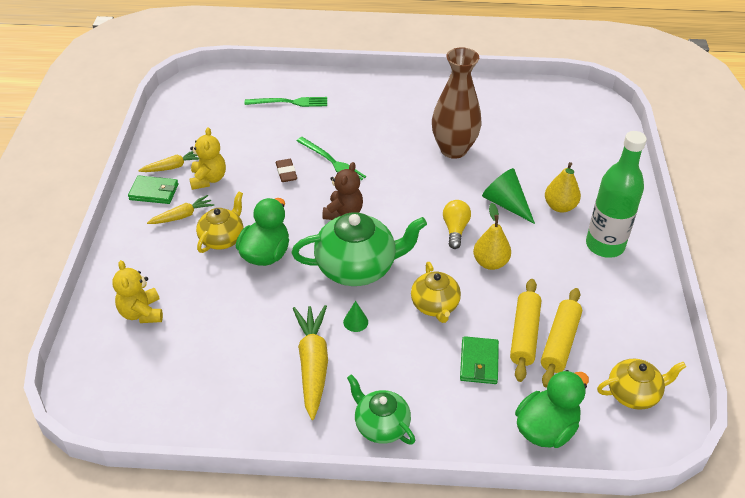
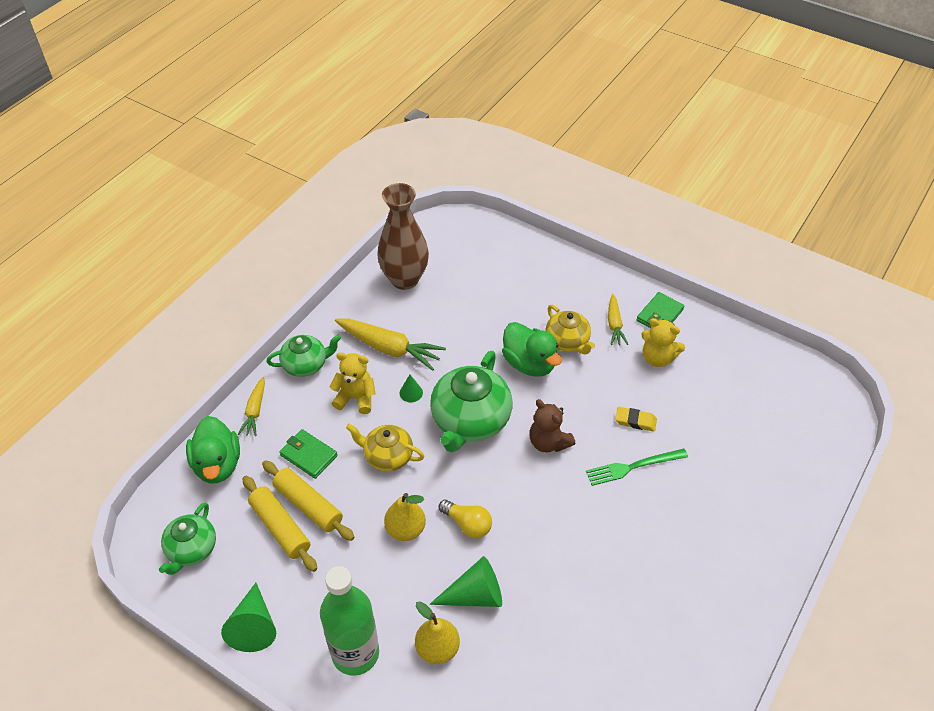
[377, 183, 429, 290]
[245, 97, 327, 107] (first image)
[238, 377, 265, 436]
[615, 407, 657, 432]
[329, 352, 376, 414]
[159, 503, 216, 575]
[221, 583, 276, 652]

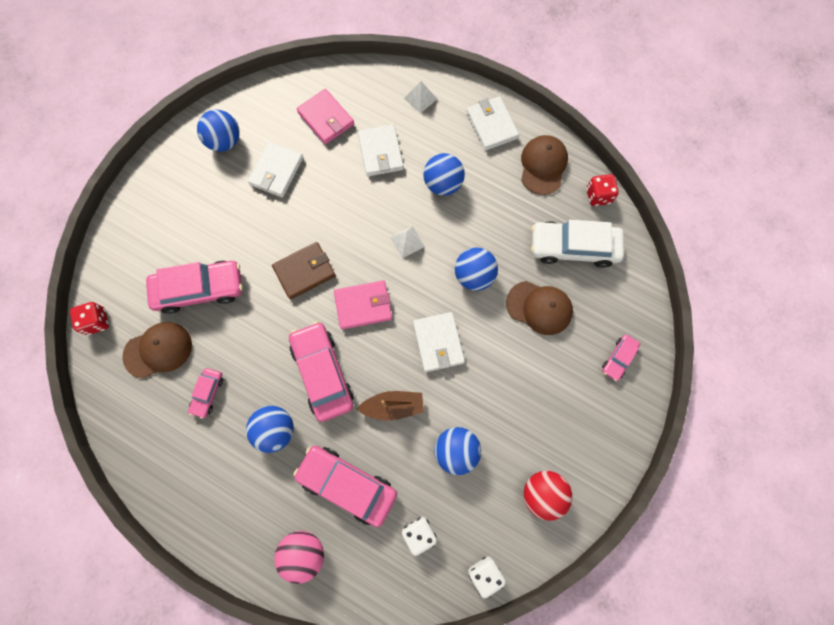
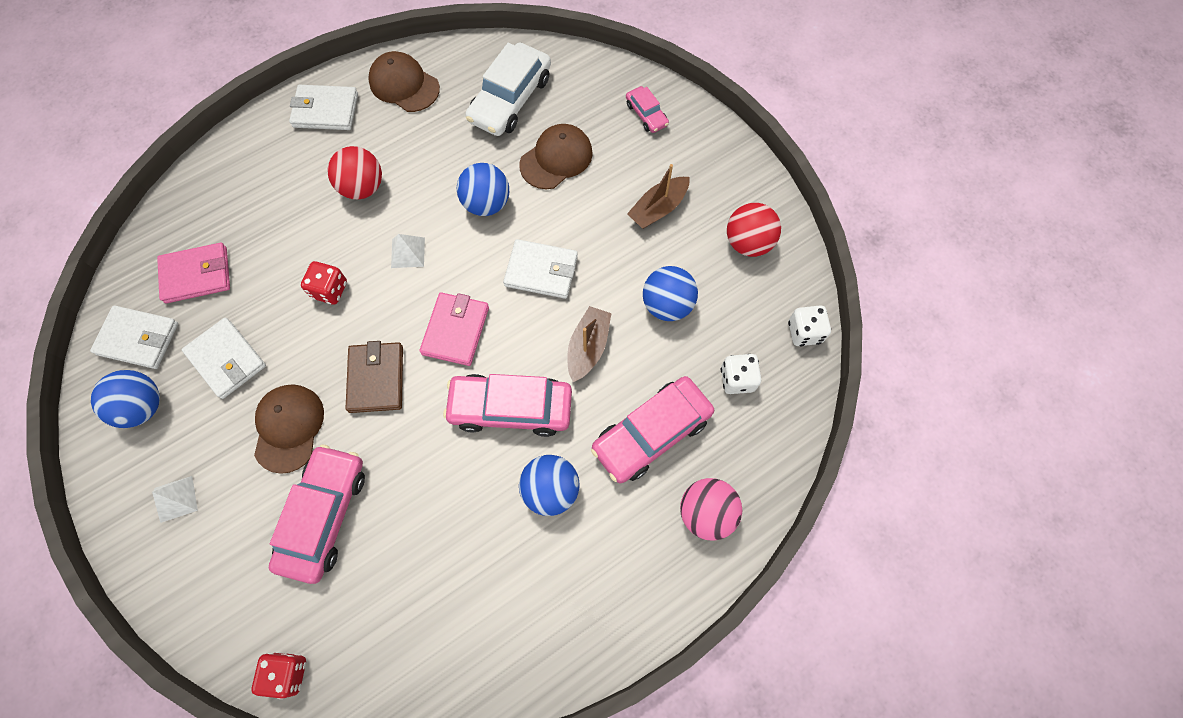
[152, 476, 198, 523]
[90, 305, 178, 369]
[328, 146, 382, 199]
[301, 261, 347, 305]
[254, 384, 324, 474]
[188, 368, 223, 419] (first image)
[627, 164, 690, 229]

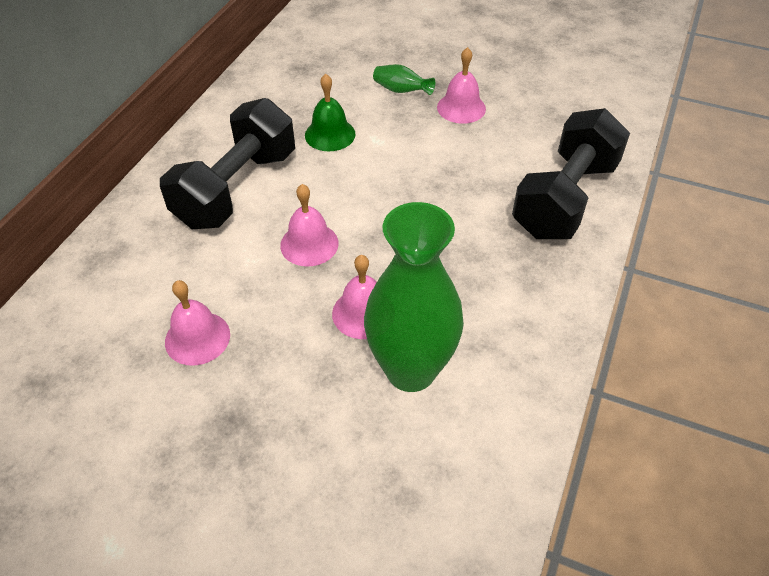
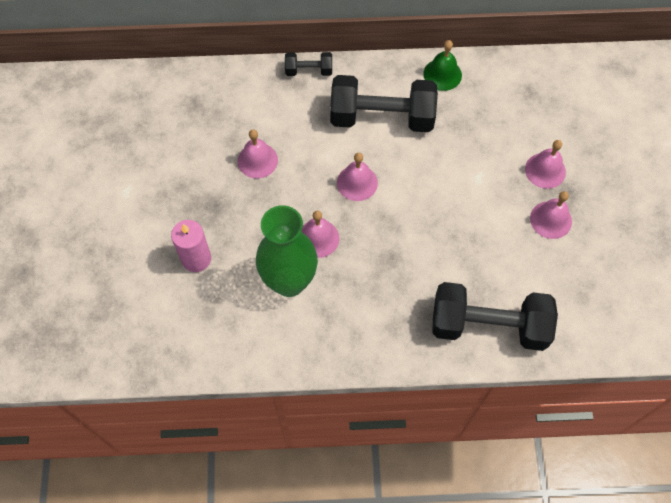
[525, 140, 566, 189]
[423, 40, 462, 91]
[285, 52, 332, 76]
[171, 220, 211, 272]

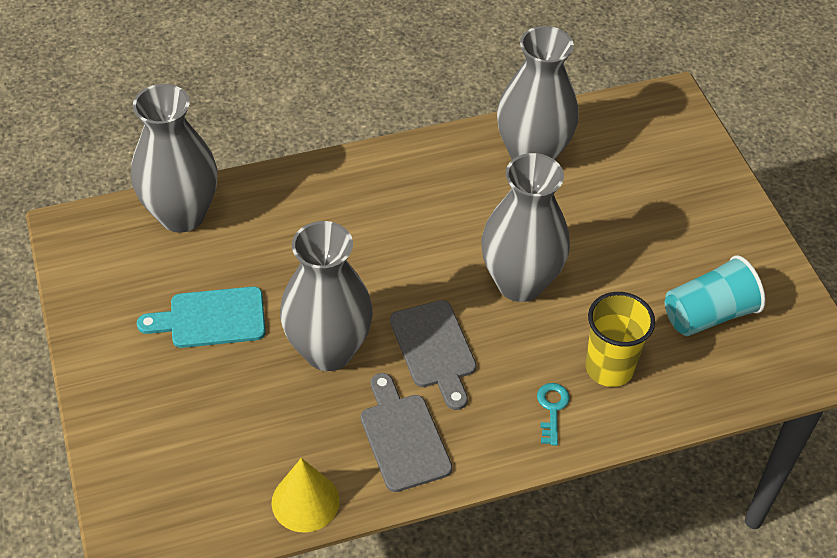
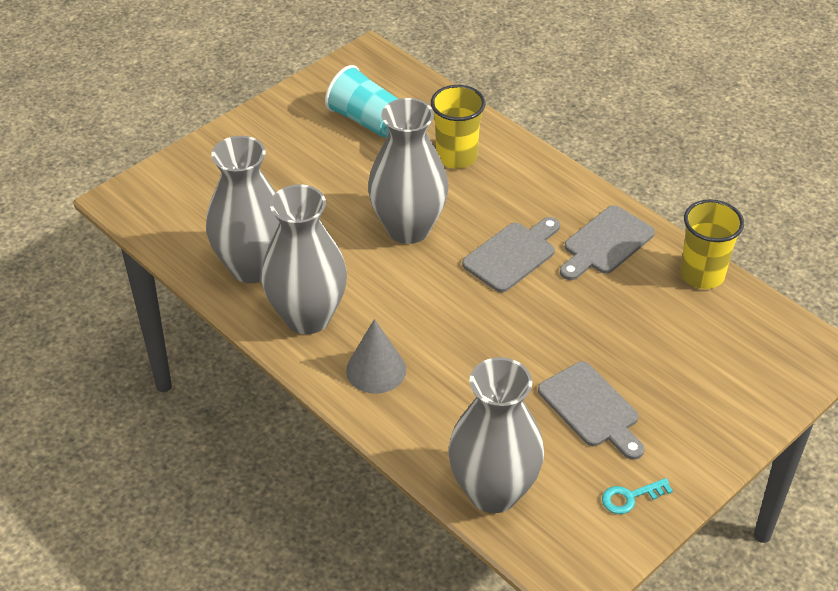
[261, 184, 347, 334]
[538, 362, 645, 460]
[602, 478, 673, 514]
[680, 199, 744, 289]
[346, 319, 406, 394]

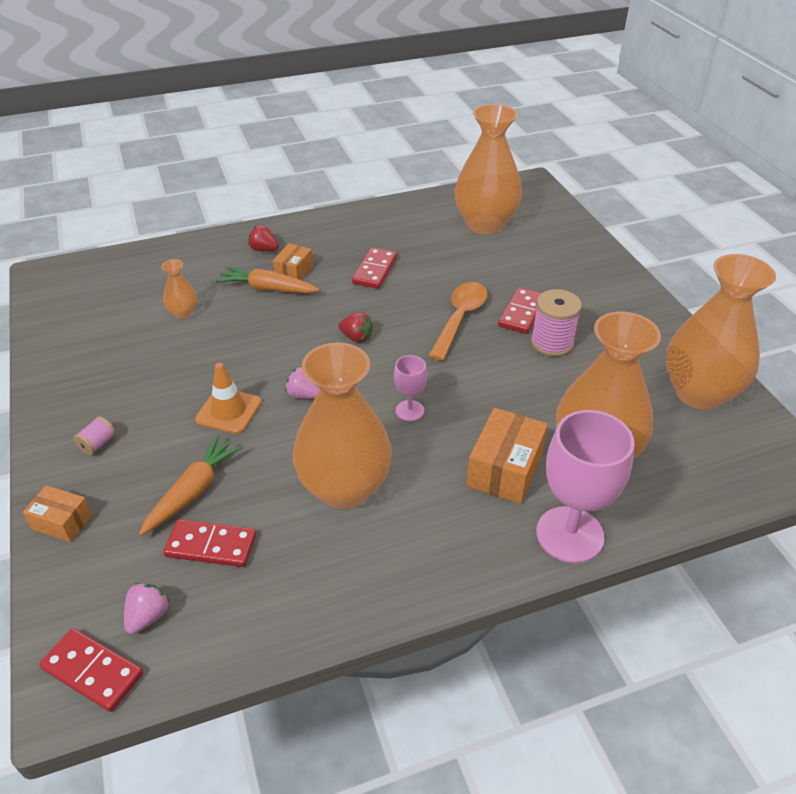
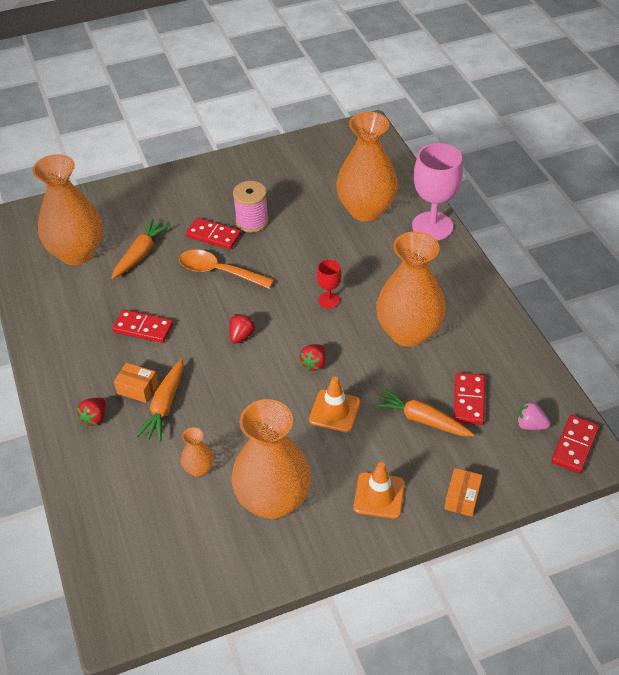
[231, 399, 311, 519]
[316, 259, 342, 309]
[299, 344, 326, 371]
[467, 408, 548, 504] (first image)
[353, 462, 405, 519]
[112, 218, 171, 279]

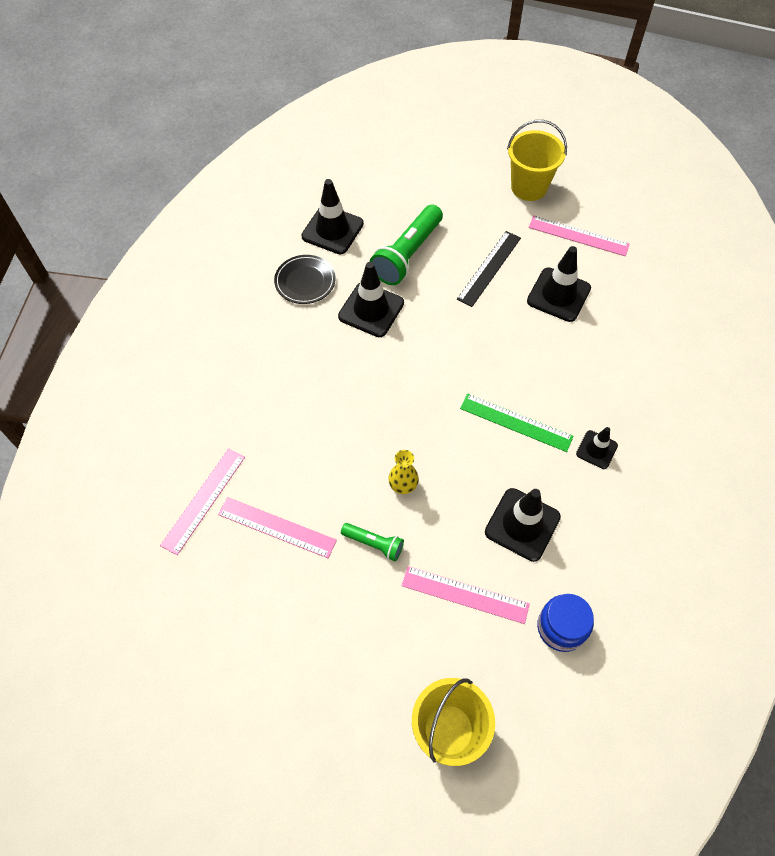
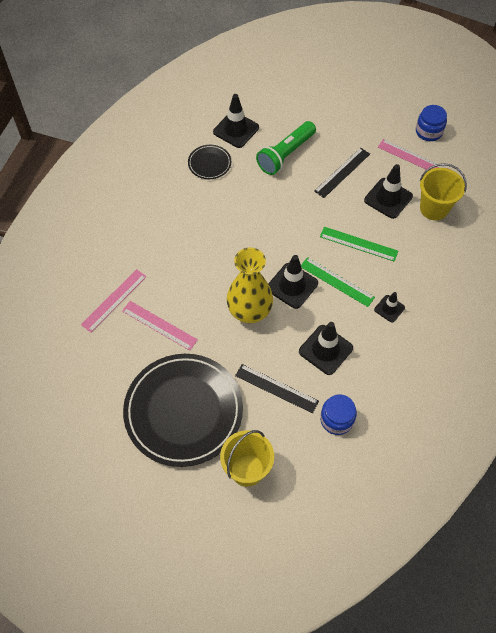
[420, 163, 467, 220]
[268, 255, 318, 309]
[227, 247, 273, 323]
[341, 523, 404, 561] (first image)
[235, 364, 319, 413]
[416, 105, 447, 141]
[320, 227, 398, 262]
[123, 354, 243, 467]

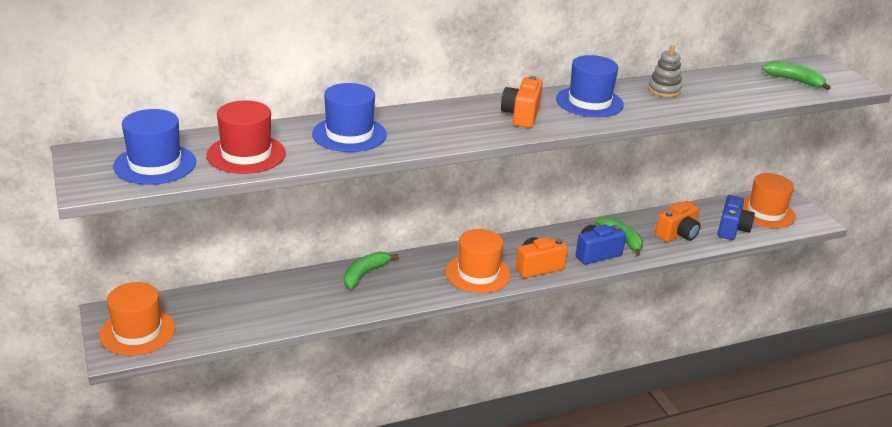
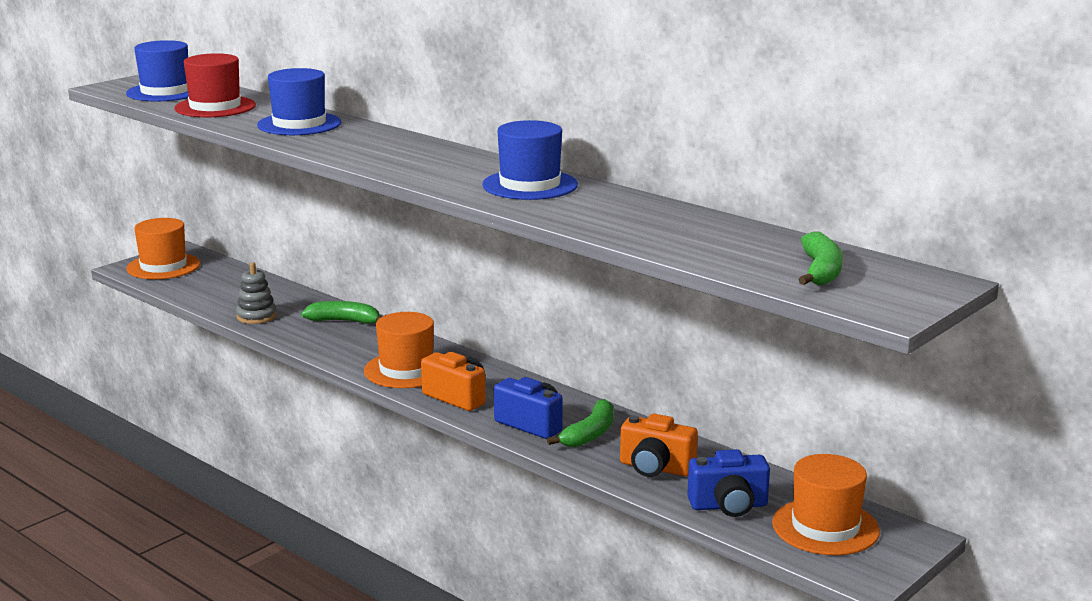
[236, 262, 277, 324]
[501, 76, 543, 128] (first image)

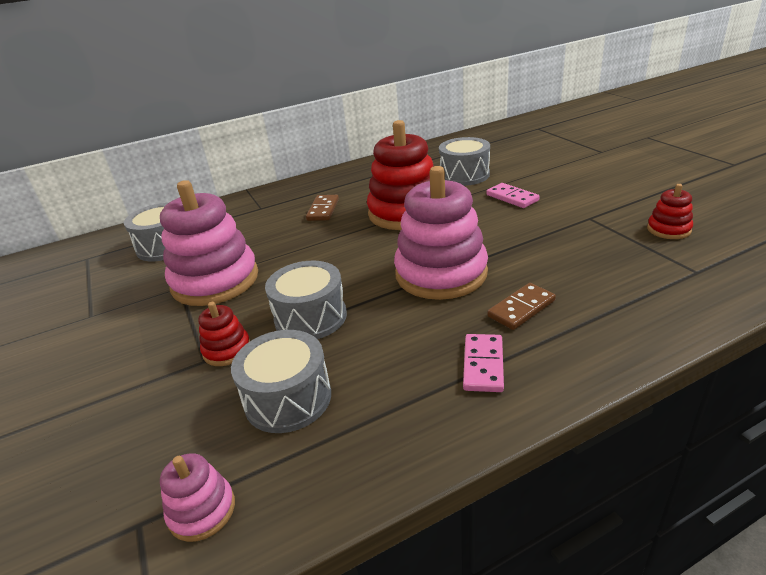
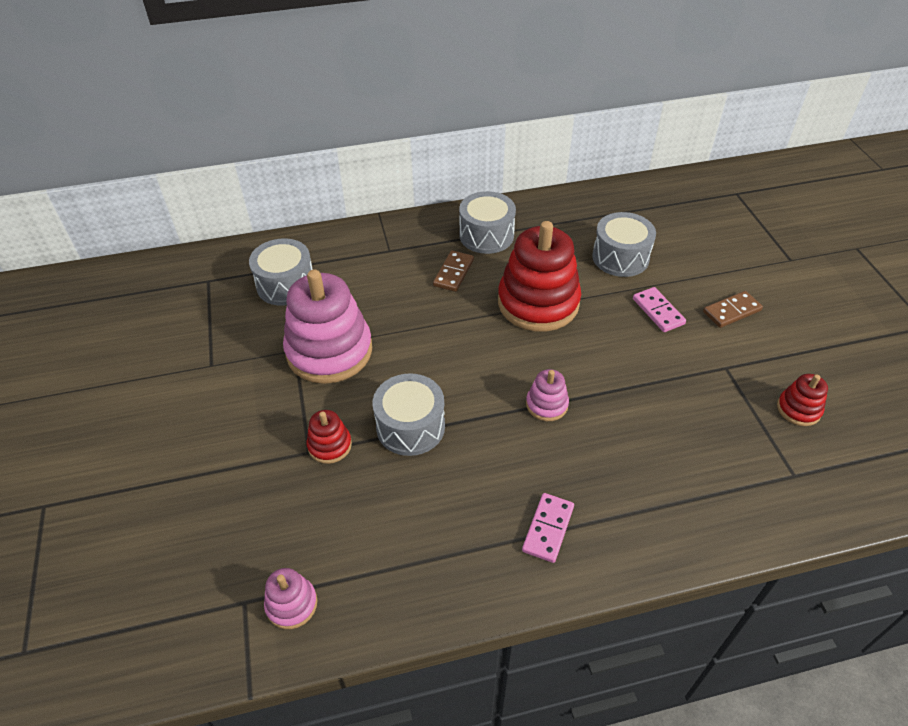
[526, 369, 569, 421]
[703, 291, 763, 328]
[459, 191, 516, 254]

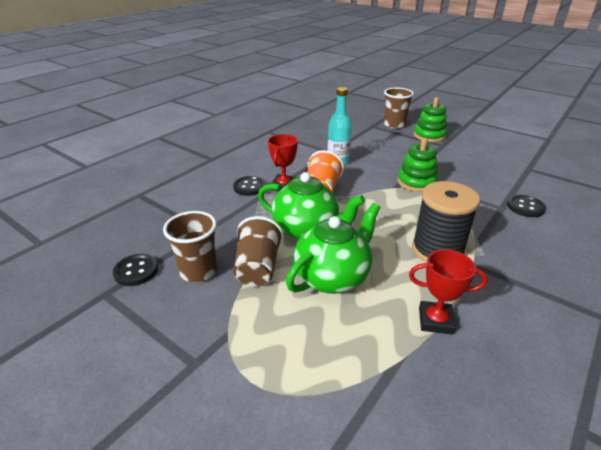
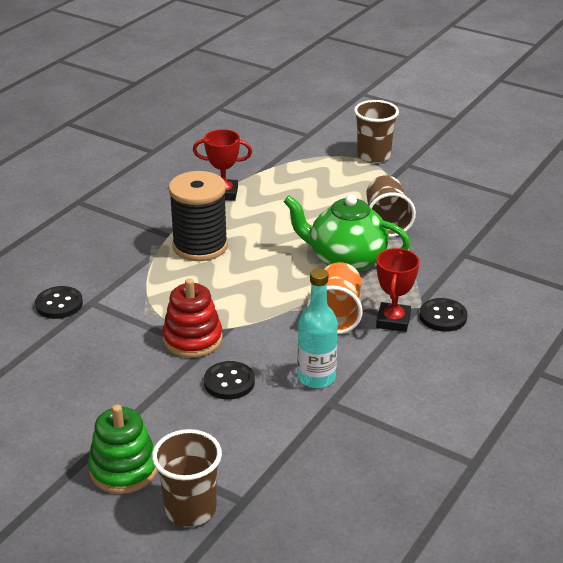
[162, 278, 222, 358]
[286, 203, 381, 294] (first image)
[354, 100, 399, 163]
[204, 361, 255, 399]

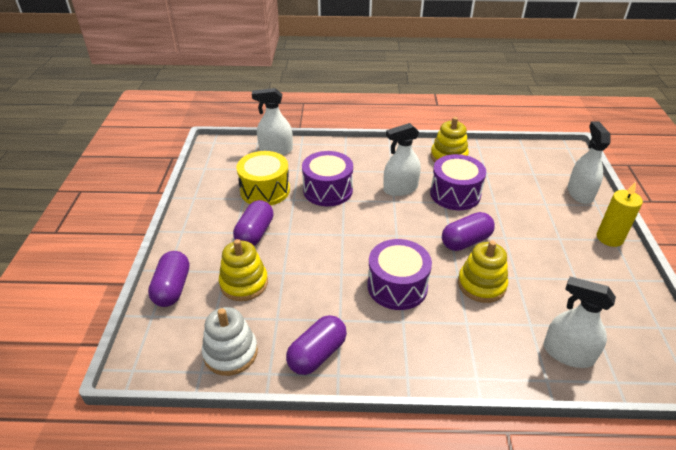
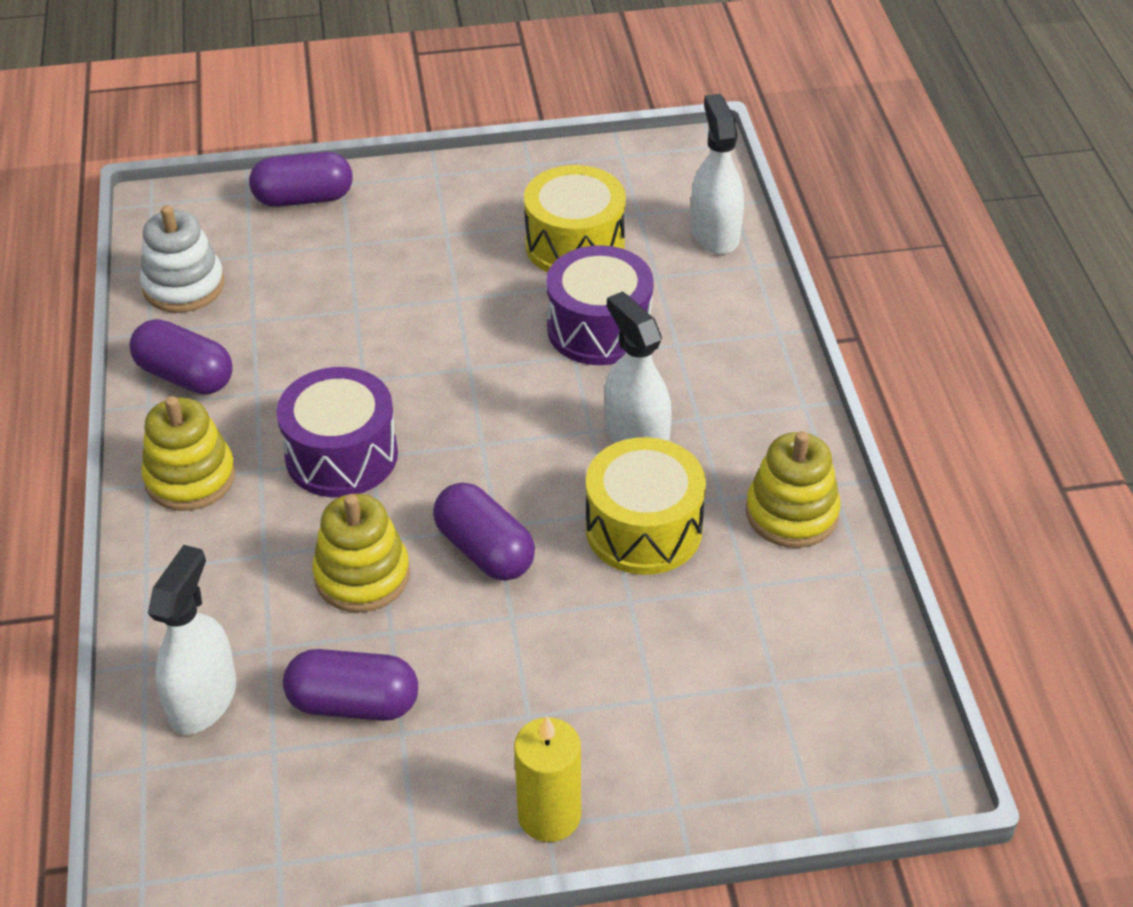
[568, 122, 611, 204] (first image)
[586, 437, 706, 575]
[283, 649, 418, 721]
[141, 396, 236, 511]

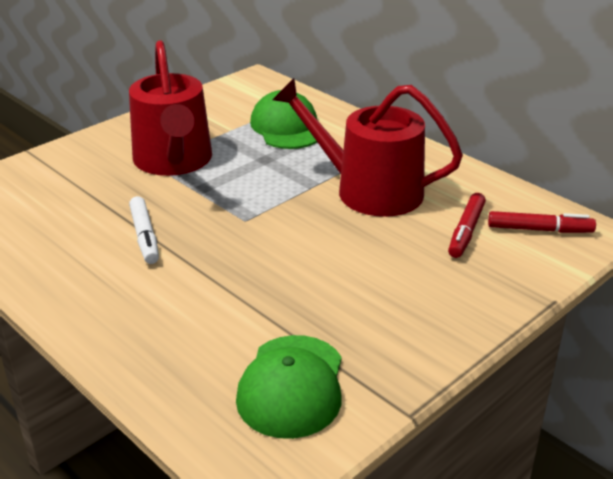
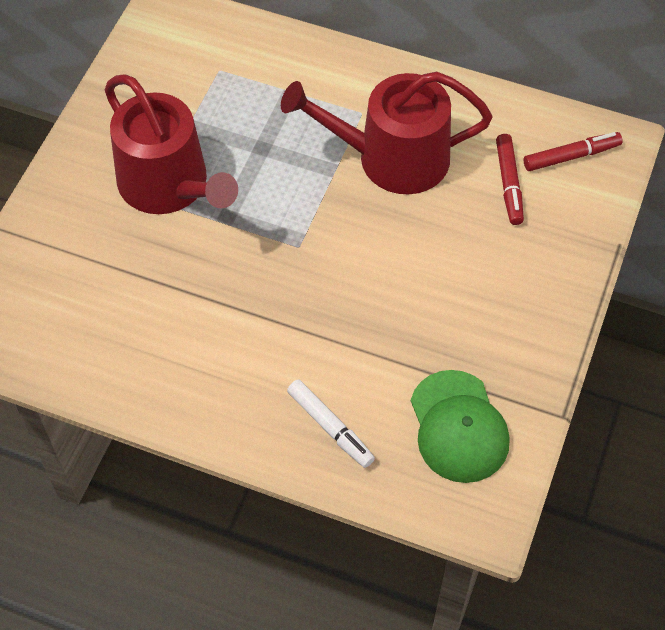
[250, 90, 317, 149] (first image)
[287, 380, 375, 468]

